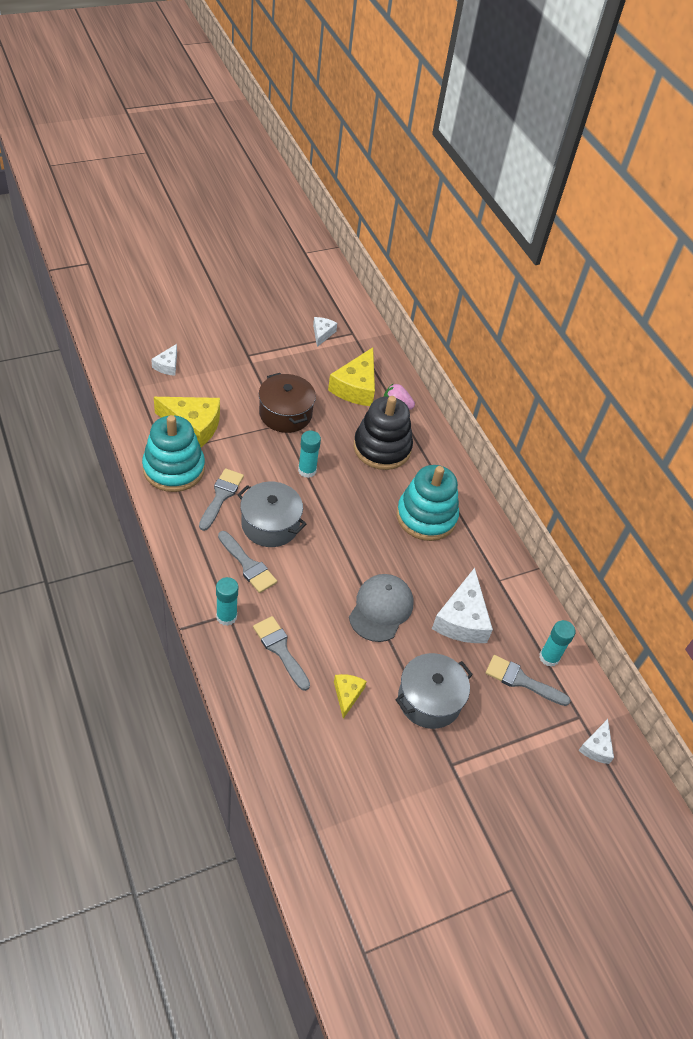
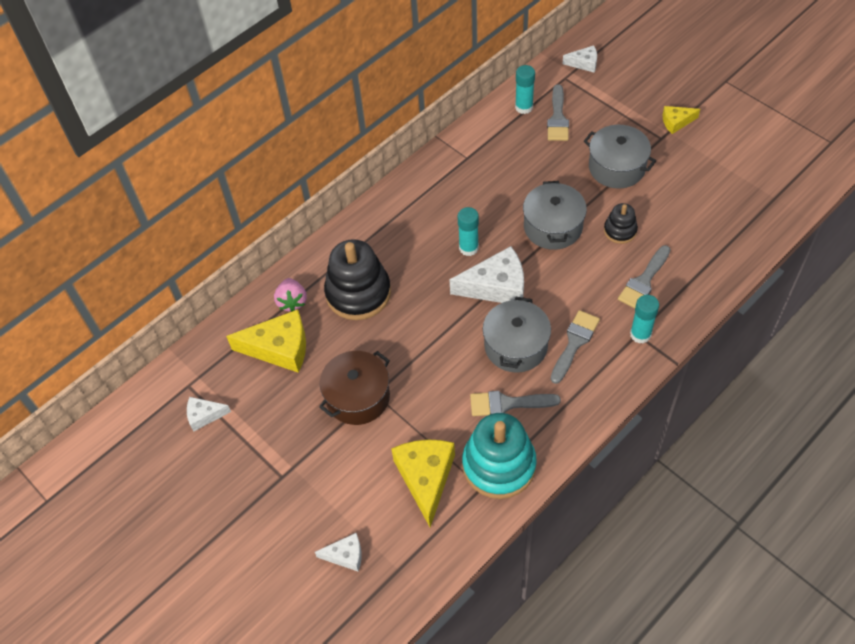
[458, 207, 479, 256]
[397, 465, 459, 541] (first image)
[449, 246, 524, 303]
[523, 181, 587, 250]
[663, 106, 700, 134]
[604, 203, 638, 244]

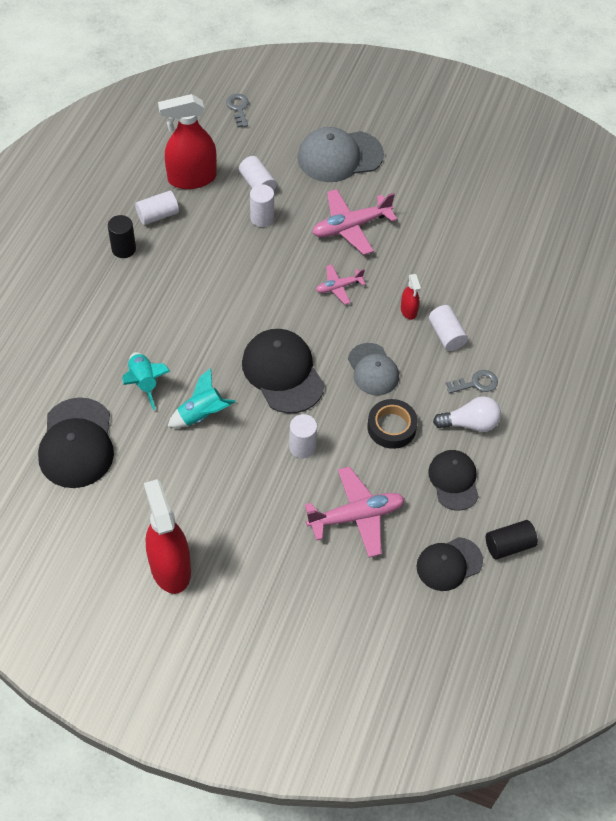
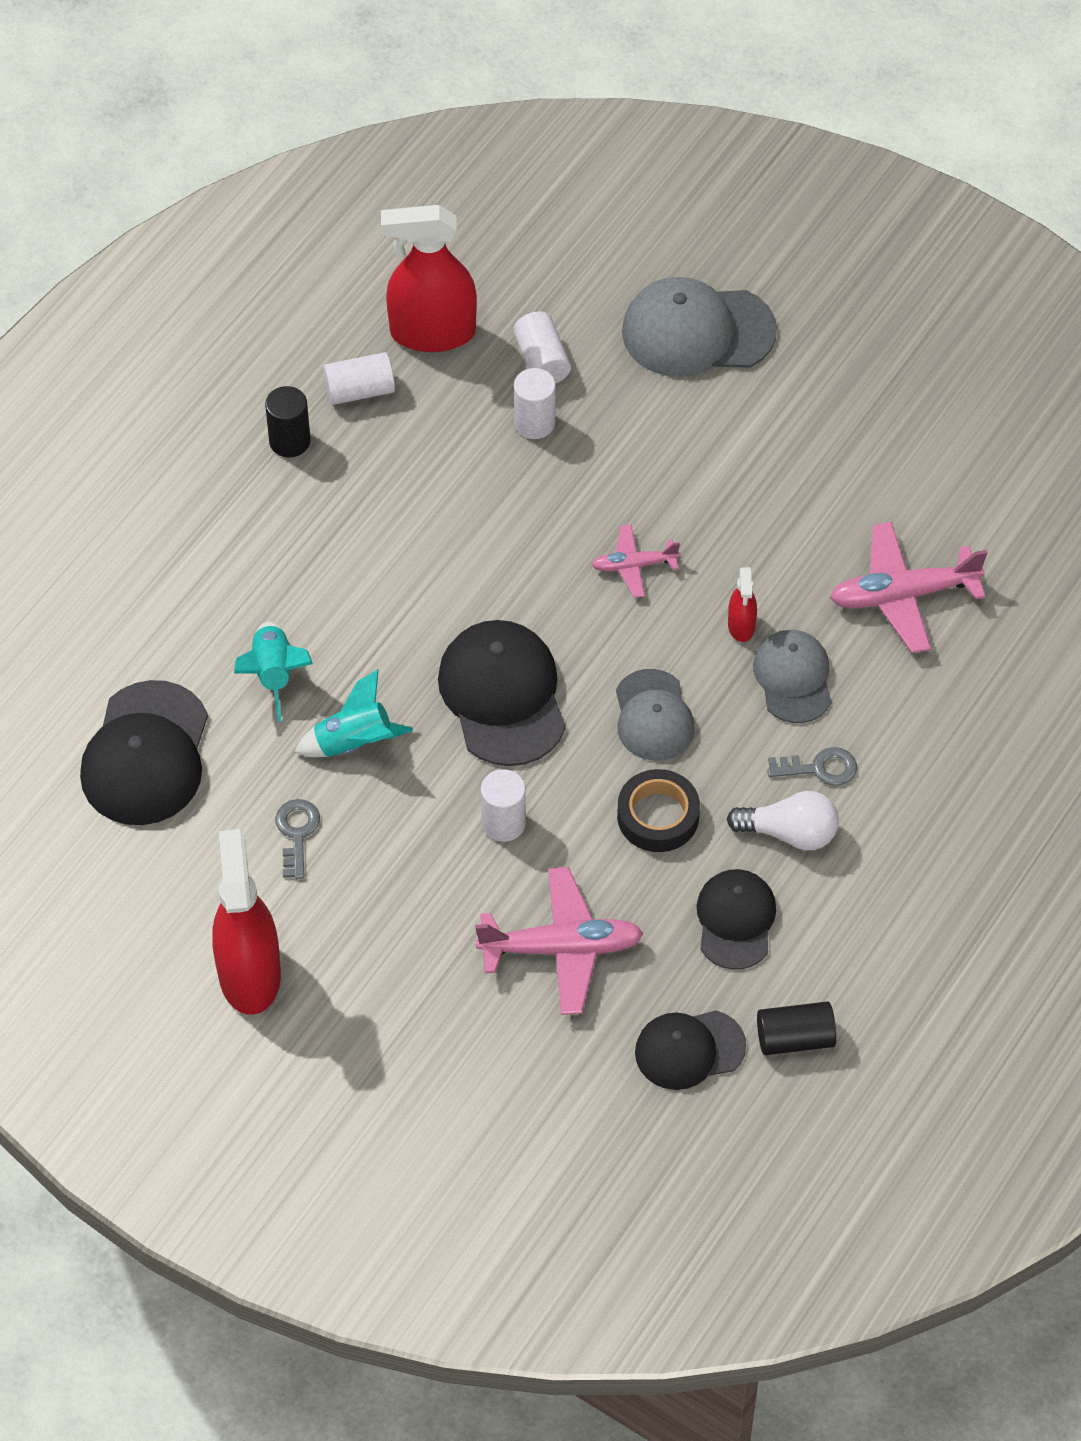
[275, 799, 320, 879]
[830, 522, 987, 653]
[753, 630, 831, 723]

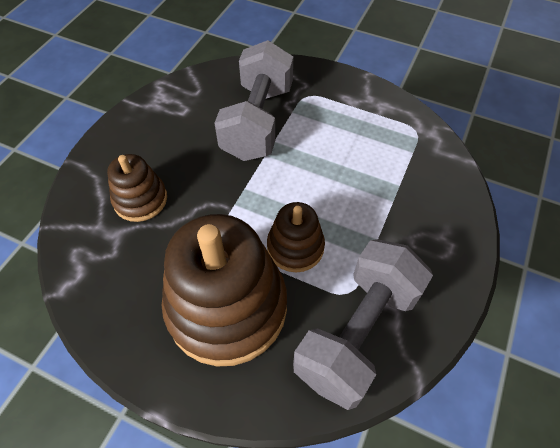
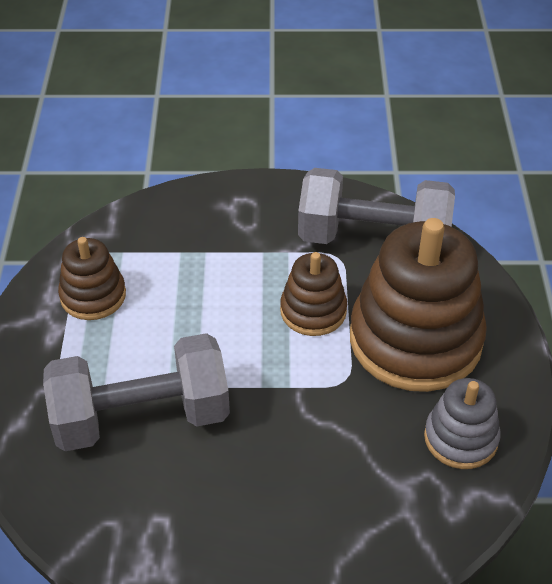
[58, 237, 126, 320]
[424, 378, 501, 469]

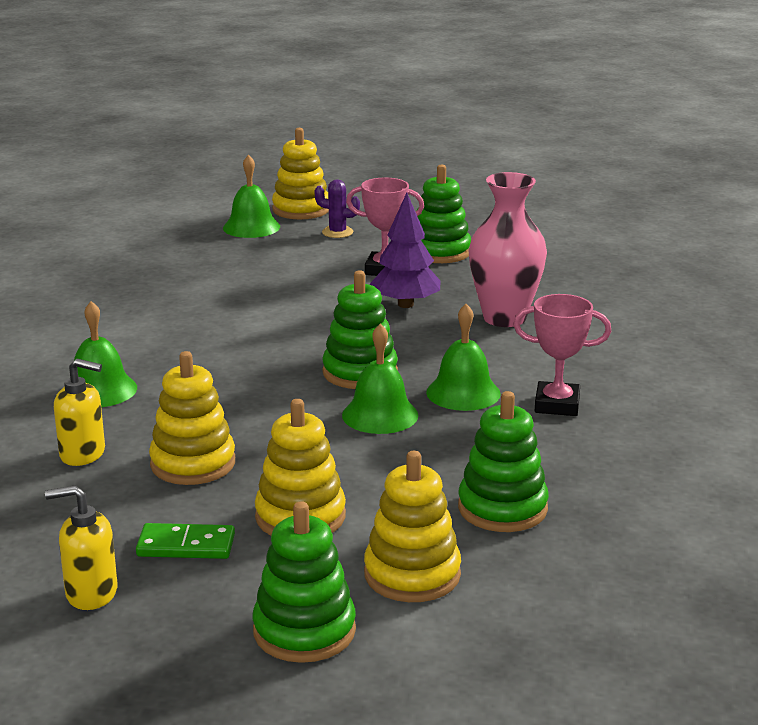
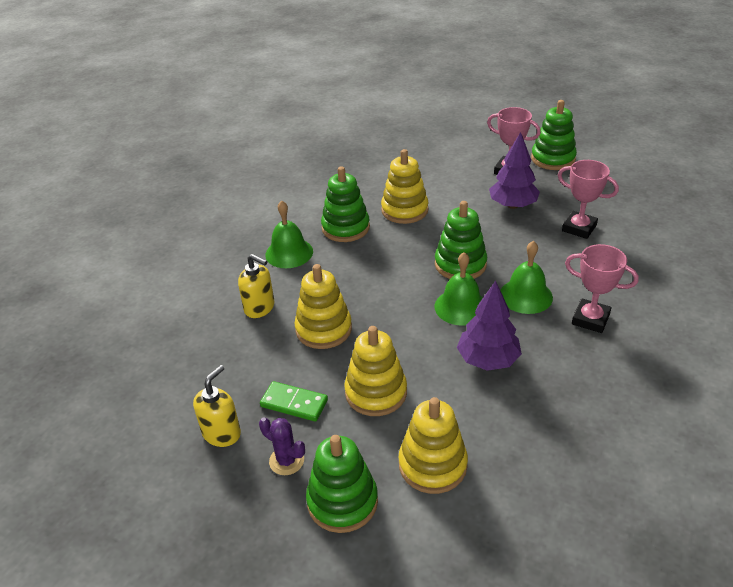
[381, 149, 428, 224]
[223, 155, 280, 238] (first image)
[558, 160, 619, 239]
[259, 417, 305, 475]
[321, 166, 370, 242]
[193, 365, 241, 447]
[457, 281, 522, 371]

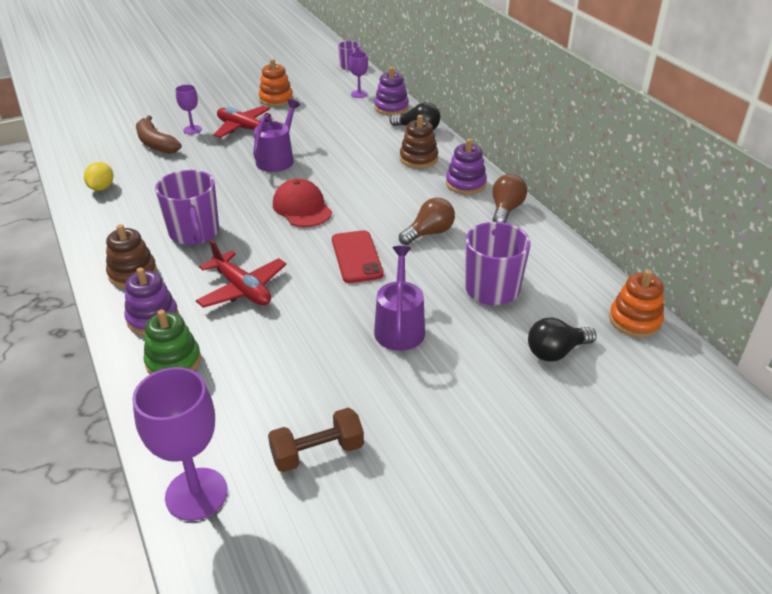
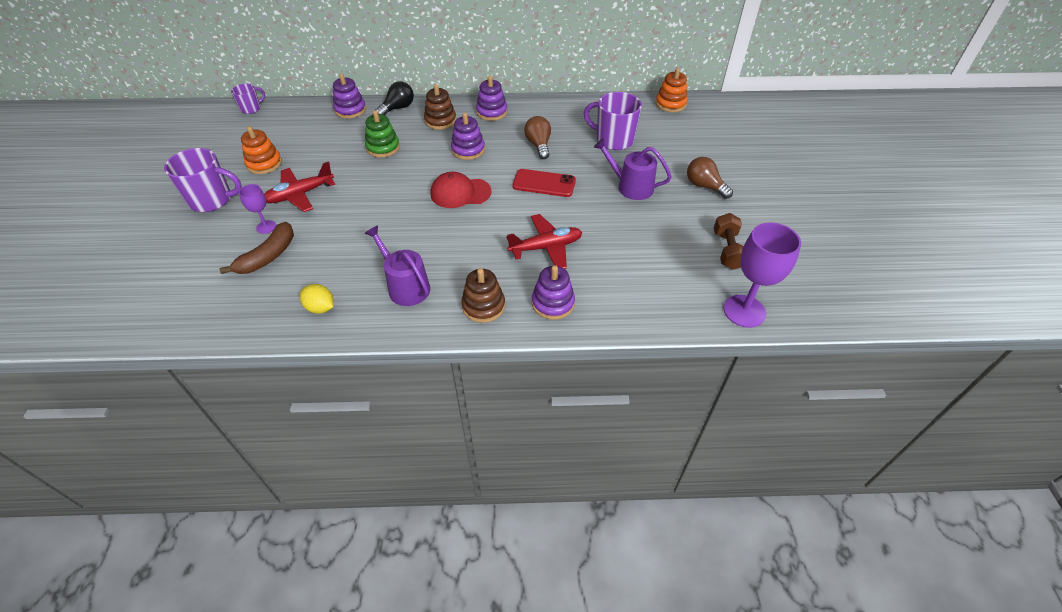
[349, 52, 368, 98] (first image)
[365, 225, 430, 306]
[219, 222, 294, 274]
[164, 148, 242, 212]
[687, 157, 733, 199]
[365, 110, 400, 158]
[528, 317, 597, 362] (first image)
[451, 113, 485, 160]

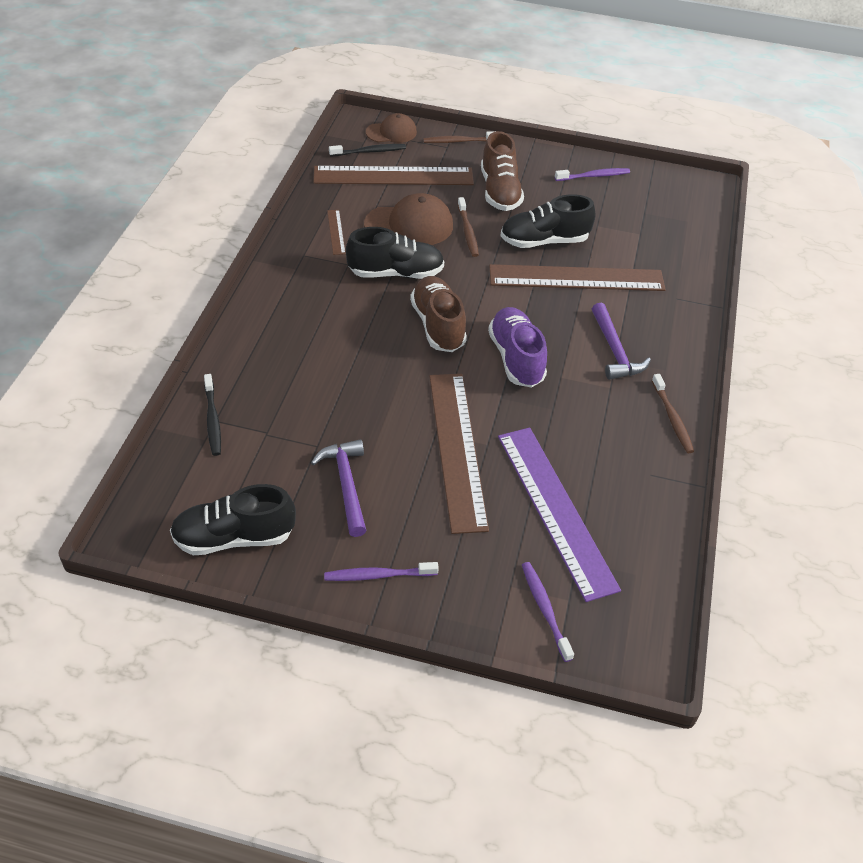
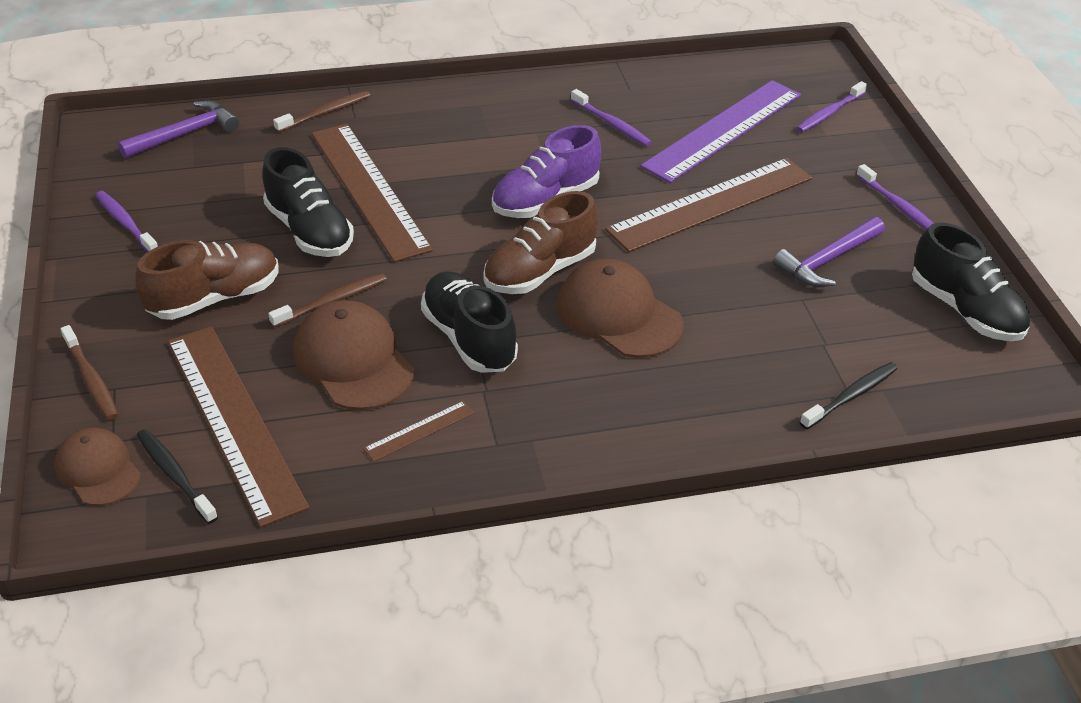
[118, 100, 239, 158]
[273, 91, 370, 133]
[571, 89, 652, 146]
[557, 259, 684, 358]

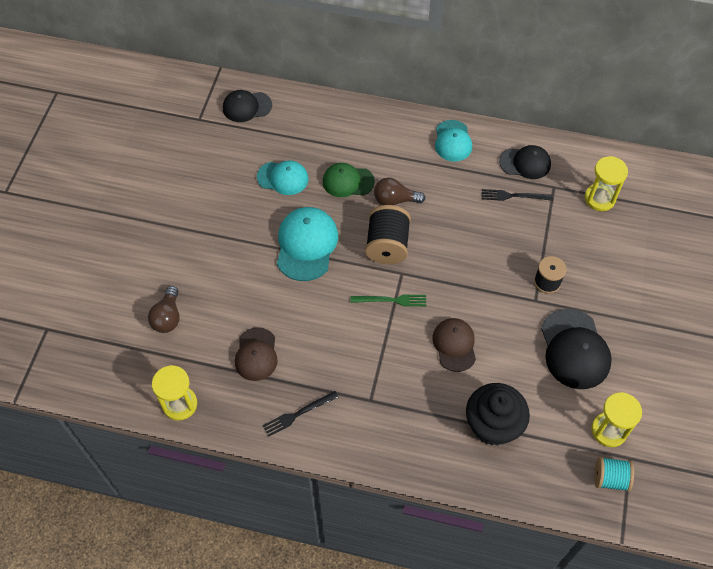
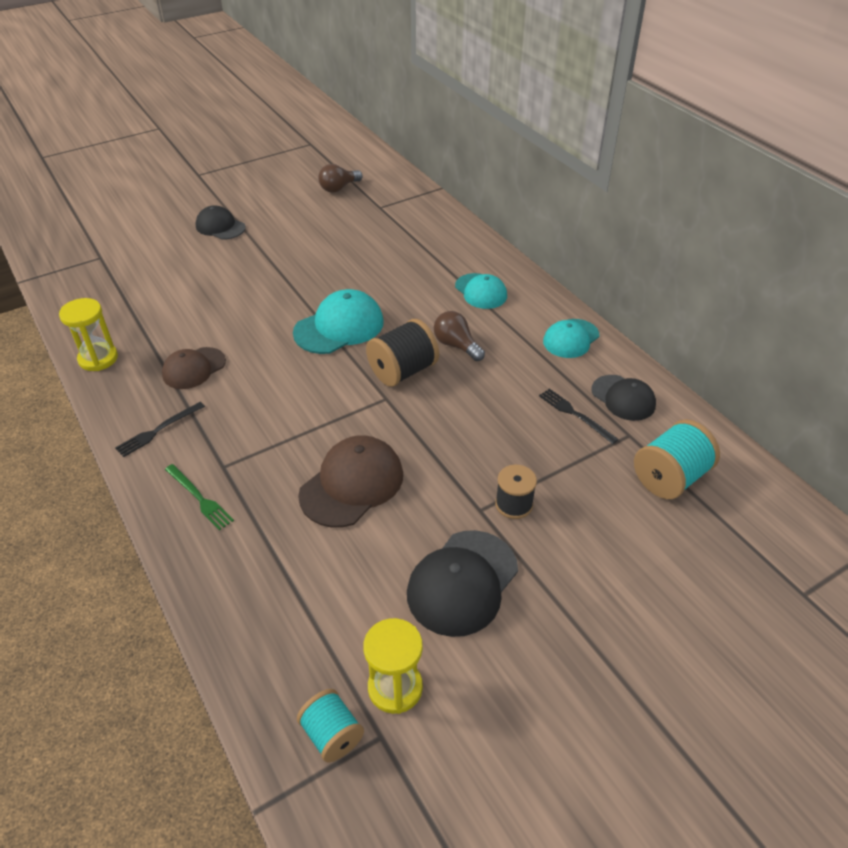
[195, 205, 246, 240]
[634, 419, 720, 499]
[455, 273, 507, 309]
[323, 163, 375, 197] (first image)
[318, 164, 363, 193]
[165, 464, 234, 530]
[298, 435, 403, 528]
[466, 383, 530, 446] (first image)
[115, 402, 205, 457]

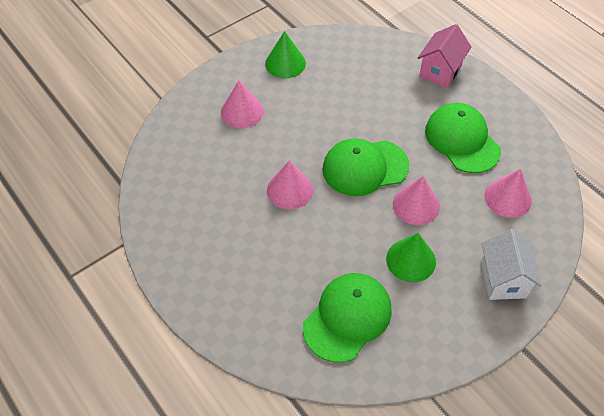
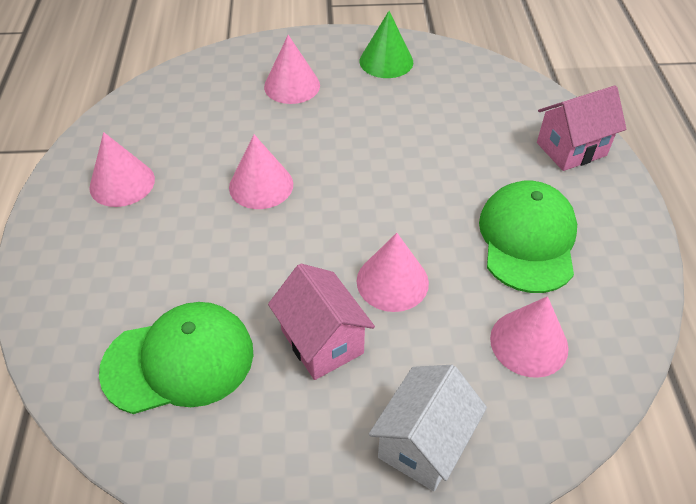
[322, 138, 409, 196] (first image)
[268, 264, 375, 380]
[89, 132, 155, 207]

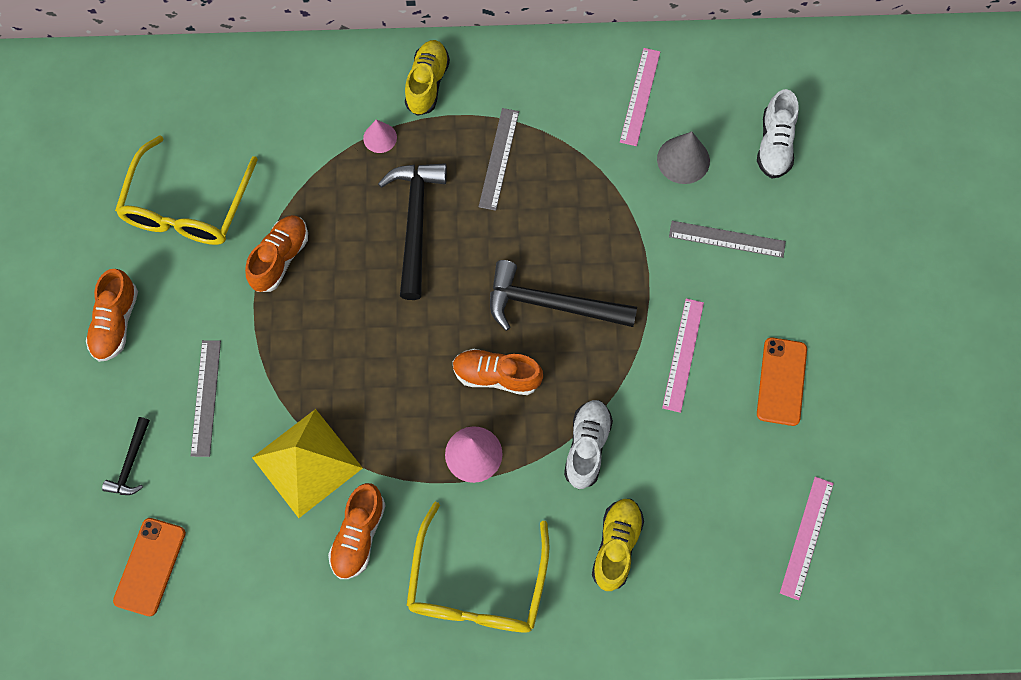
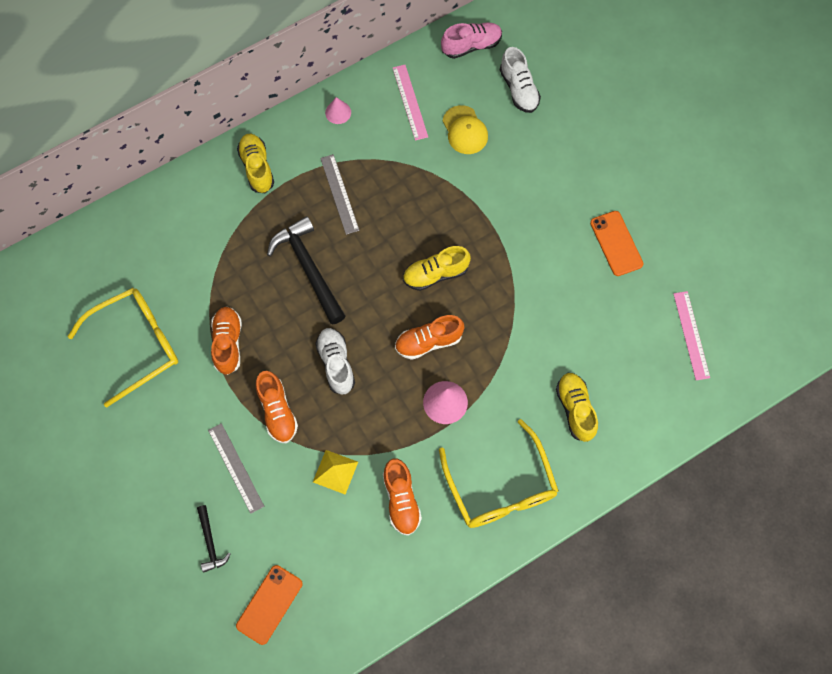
[325, 97, 351, 124]
[443, 105, 488, 154]
[67, 288, 178, 407]
[669, 221, 786, 258] (first image)
[403, 246, 471, 291]
[256, 371, 298, 443]
[662, 298, 704, 413] (first image)
[315, 328, 355, 395]
[313, 450, 358, 494]
[236, 565, 303, 645]
[441, 22, 502, 59]

